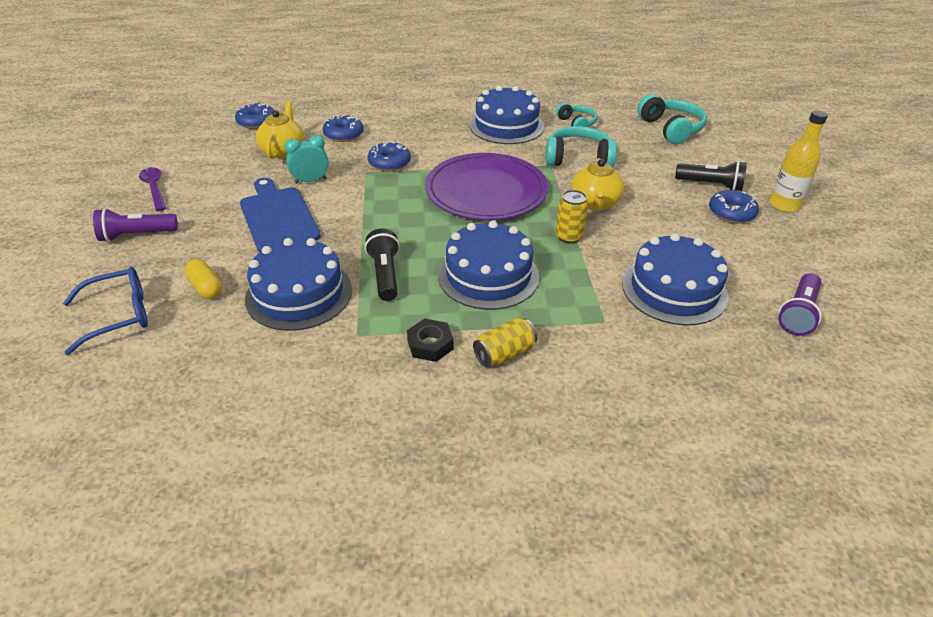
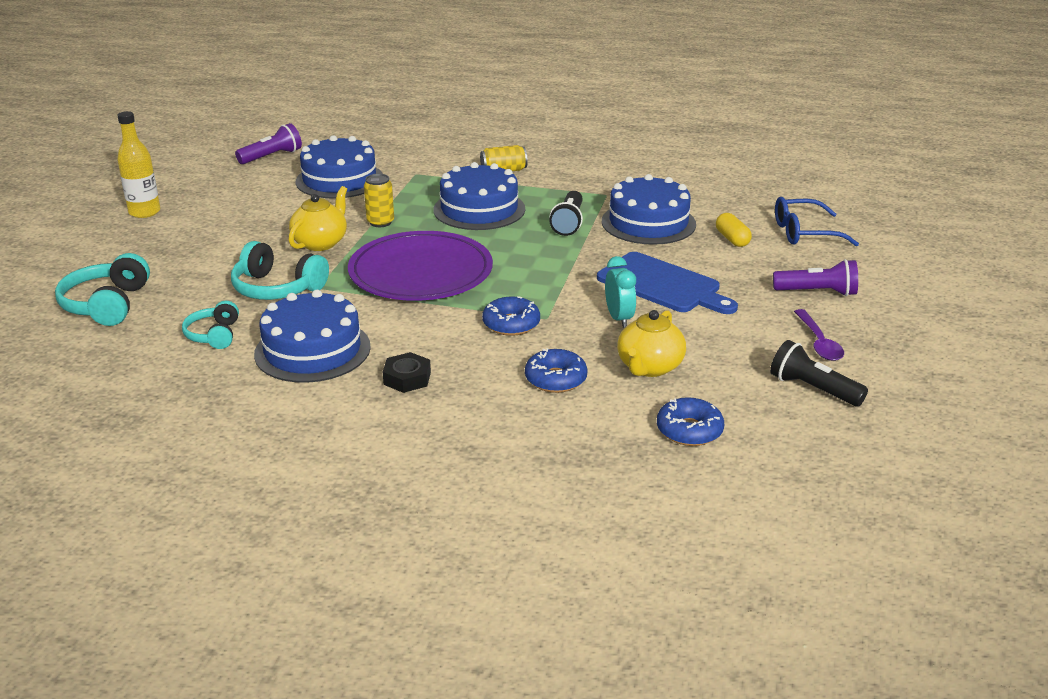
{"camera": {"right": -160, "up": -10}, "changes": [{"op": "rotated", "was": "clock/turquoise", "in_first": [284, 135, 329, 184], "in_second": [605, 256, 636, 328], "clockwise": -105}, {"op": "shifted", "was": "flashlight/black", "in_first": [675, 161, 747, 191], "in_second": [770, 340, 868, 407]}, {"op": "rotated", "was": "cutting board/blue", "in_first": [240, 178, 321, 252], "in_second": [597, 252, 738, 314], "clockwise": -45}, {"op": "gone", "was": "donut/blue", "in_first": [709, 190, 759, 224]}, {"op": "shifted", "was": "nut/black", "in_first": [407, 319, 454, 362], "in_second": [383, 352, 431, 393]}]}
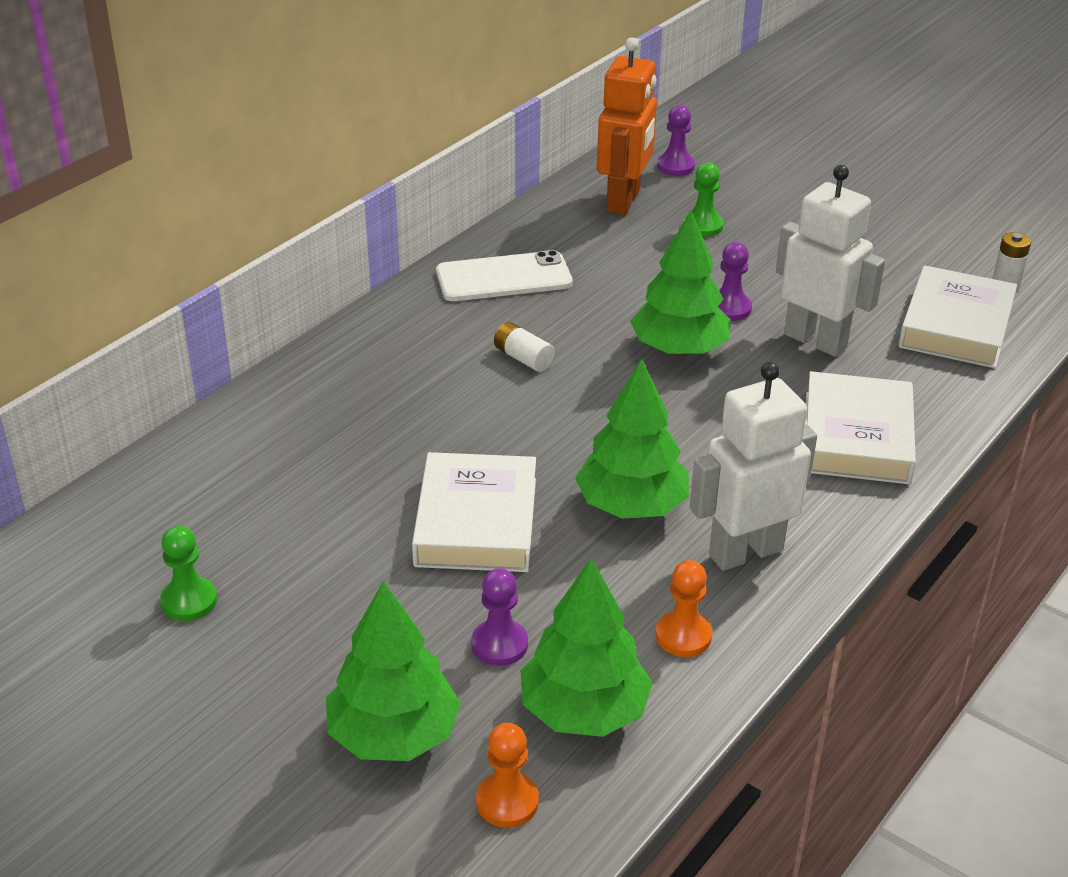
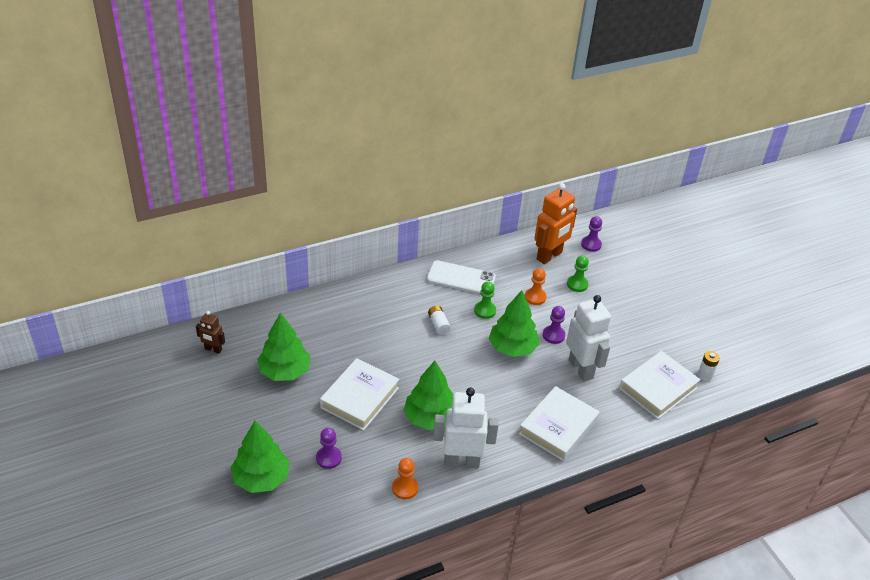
{"camera": {"right": 25, "up": 5}, "changes": [{"op": "shifted", "was": "pawn/green", "in_first": [160, 526, 217, 621], "in_second": [474, 281, 496, 319]}, {"op": "shifted", "was": "tree/green", "in_first": [520, 558, 653, 737], "in_second": [257, 312, 311, 381]}, {"op": "shifted", "was": "pawn/orange", "in_first": [476, 723, 539, 828], "in_second": [525, 268, 546, 305]}, {"op": "new", "now": "robot/brown", "in_second": [196, 311, 225, 354]}]}
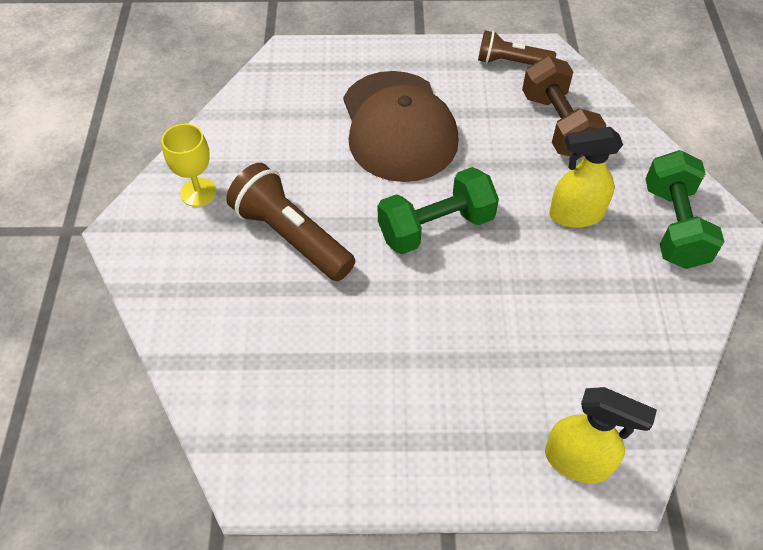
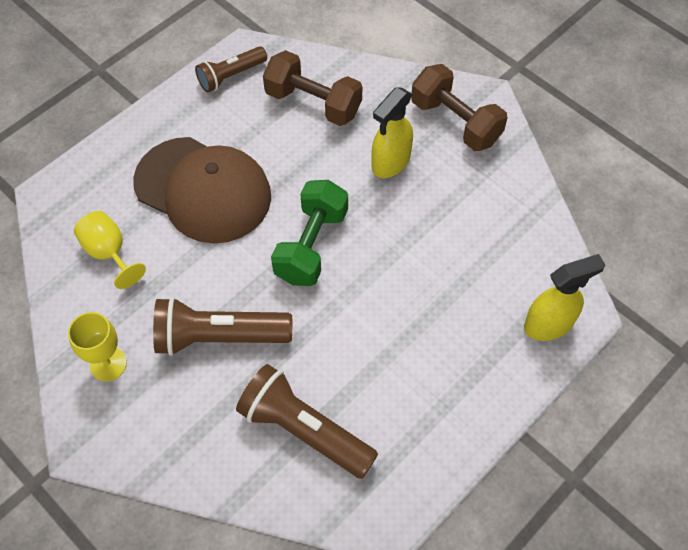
{"camera": {"right": -45, "up": 5}, "changes": [{"op": "repainted", "was": "dumbbell/green", "now": "dumbbell/brown", "in_first": [645, 150, 724, 269], "in_second": [411, 64, 508, 151]}, {"op": "new", "now": "goblet/yellow", "in_second": [74, 211, 146, 289]}, {"op": "new", "now": "flashlight/brown", "in_second": [236, 364, 378, 479]}]}
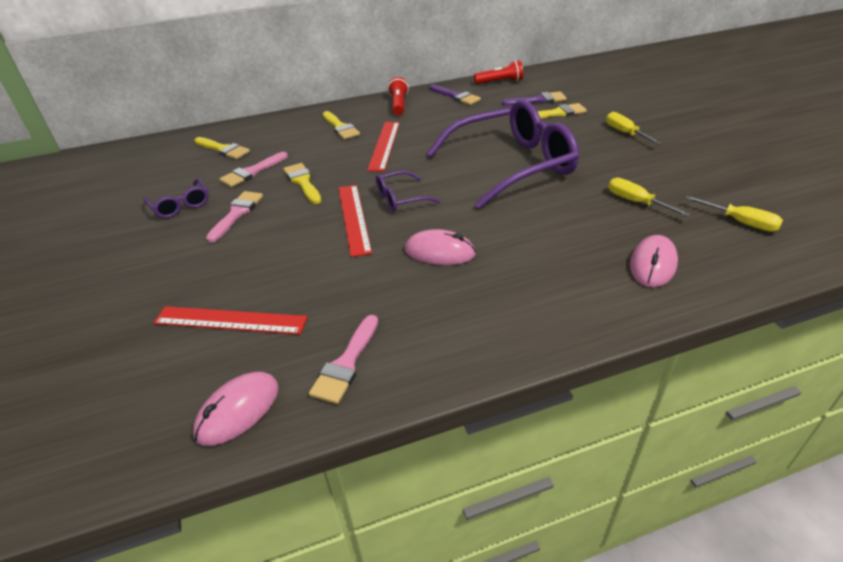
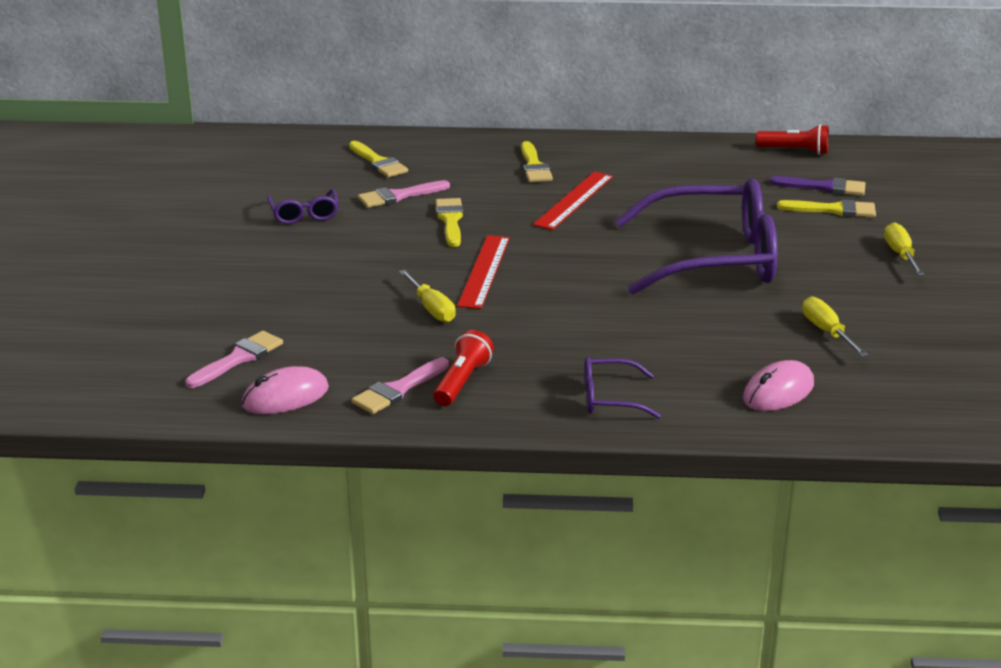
{"camera": {"right": 20, "up": -10}, "changes": [{"op": "shifted", "was": "flashlight/red", "in_first": [388, 77, 409, 115], "in_second": [433, 330, 494, 406]}, {"op": "gone", "was": "brush/purple", "in_first": [429, 84, 481, 105]}, {"op": "shifted", "was": "glasses/purple", "in_first": [376, 171, 441, 212], "in_second": [584, 357, 661, 418]}, {"op": "shifted", "was": "brush/pink", "in_first": [206, 191, 263, 242], "in_second": [185, 331, 283, 388]}, {"op": "shifted", "was": "screwdriver/yellow", "in_first": [685, 196, 783, 232], "in_second": [399, 270, 456, 322]}, {"op": "gone", "was": "mouse/pink", "in_first": [405, 229, 476, 265]}, {"op": "gone", "was": "ruler/red", "in_first": [153, 306, 308, 335]}]}
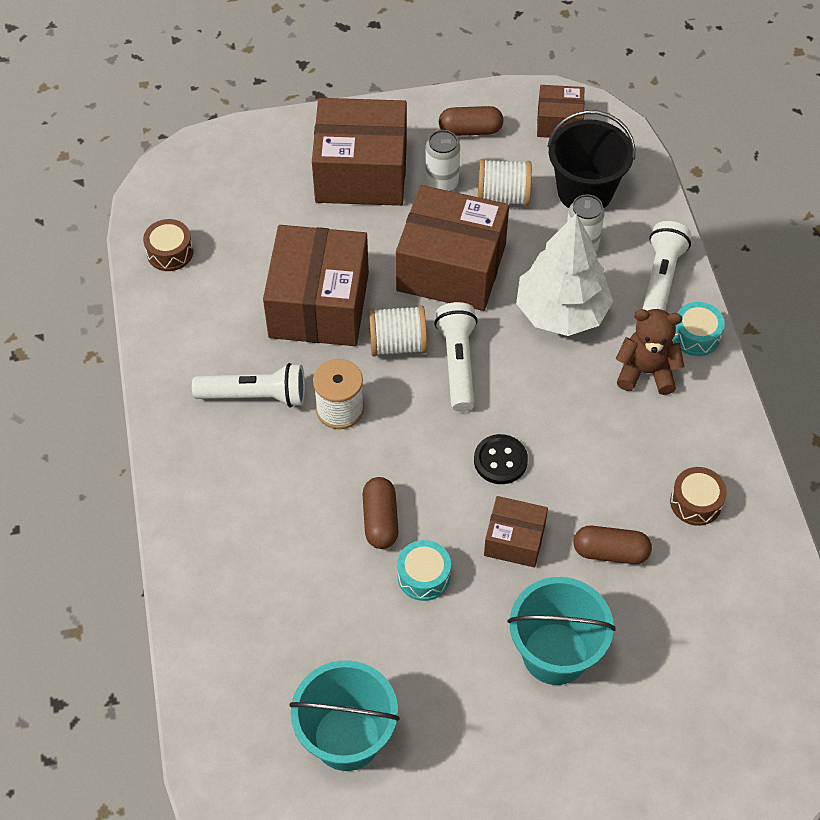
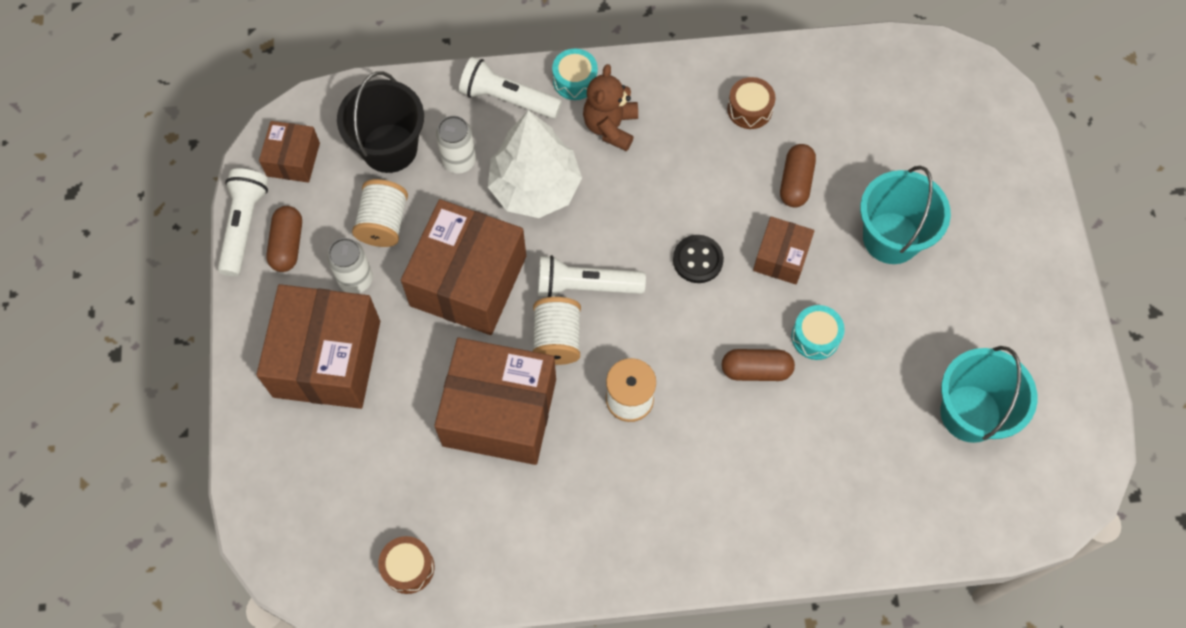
{"camera": {"right": -85, "up": 10}, "changes": [{"op": "shifted", "was": "flashlight/white", "in_first": [192, 363, 305, 407], "in_second": [218, 168, 268, 277]}]}
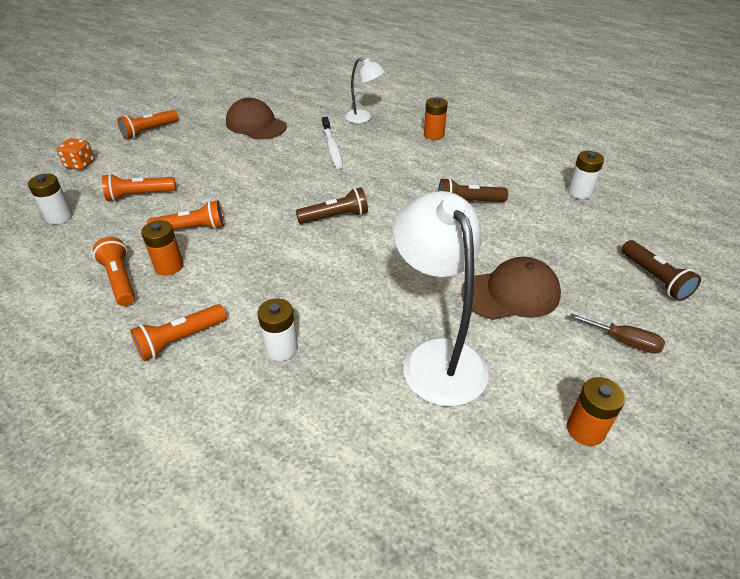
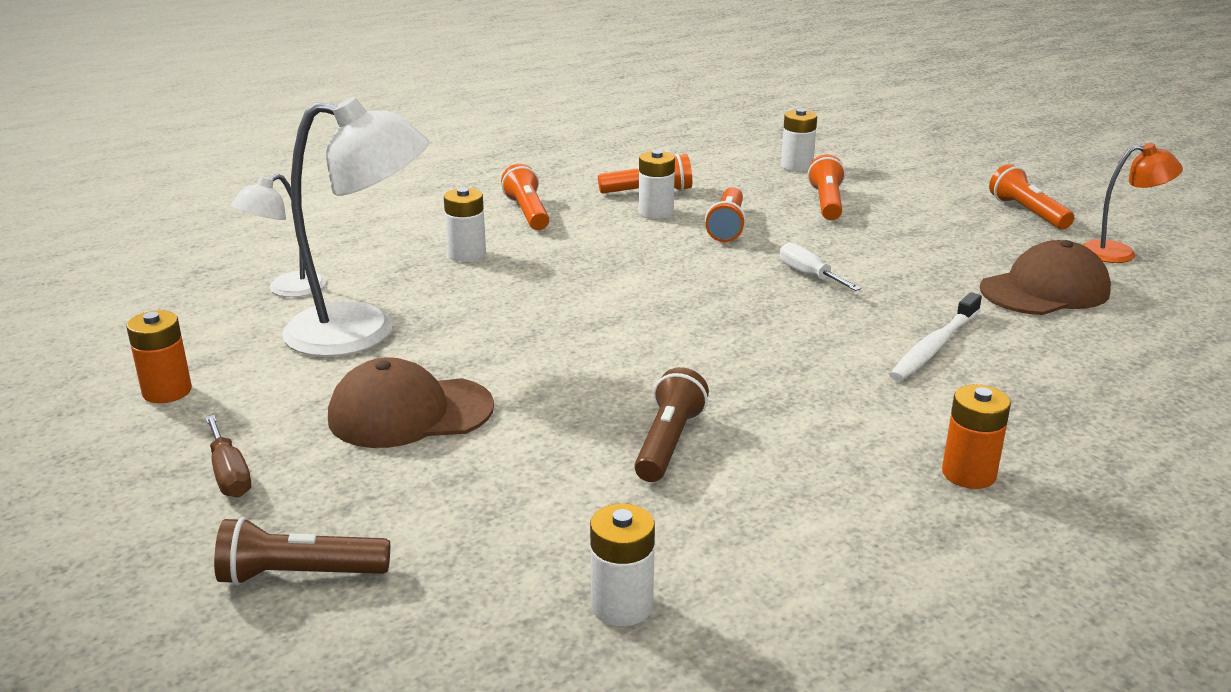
{"camera": {"right": 110, "up": -15}, "changes": [{"op": "shifted", "was": "lamp/white", "in_first": [345, 58, 385, 123], "in_second": [231, 174, 326, 297]}, {"op": "rotated", "was": "toothbrush/white", "in_first": [322, 117, 343, 169], "in_second": [889, 292, 982, 381], "clockwise": -60}, {"op": "gone", "was": "dice/orange", "in_first": [57, 138, 95, 170]}, {"op": "gone", "was": "flashlight/brown", "in_first": [296, 187, 368, 224]}, {"op": "repainted", "was": "battery/orange", "now": "battery/white", "in_first": [141, 220, 184, 276], "in_second": [639, 150, 675, 219]}, {"op": "rotated", "was": "cap/brown", "in_first": [461, 257, 561, 320], "in_second": [328, 357, 494, 448], "clockwise": 75}, {"op": "rotated", "was": "screwdriver/brown", "in_first": [570, 313, 665, 354], "in_second": [205, 415, 251, 498], "clockwise": -75}, {"op": "new", "now": "lamp/orange", "in_second": [1083, 143, 1183, 263]}, {"op": "new", "now": "screwdriver/white", "in_second": [780, 242, 861, 291]}]}
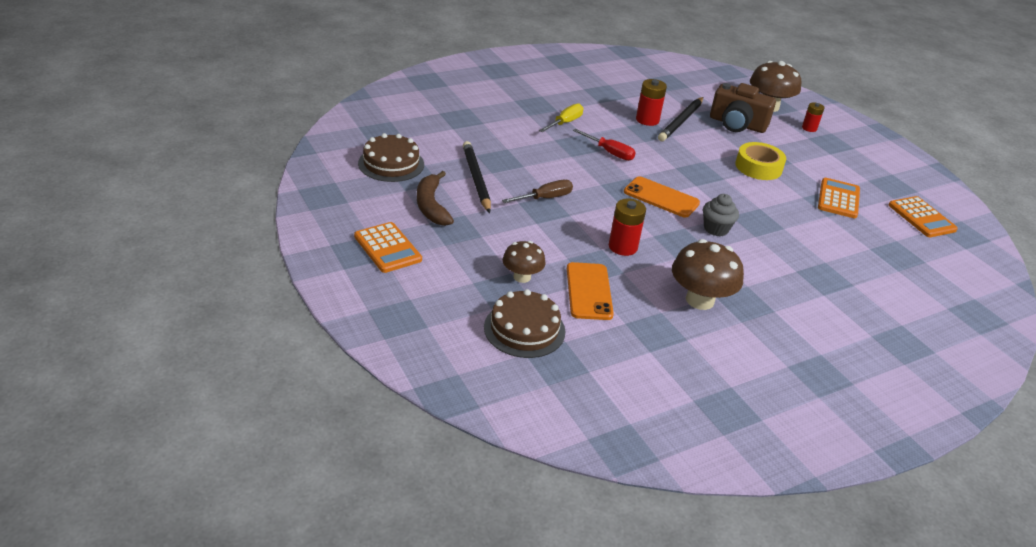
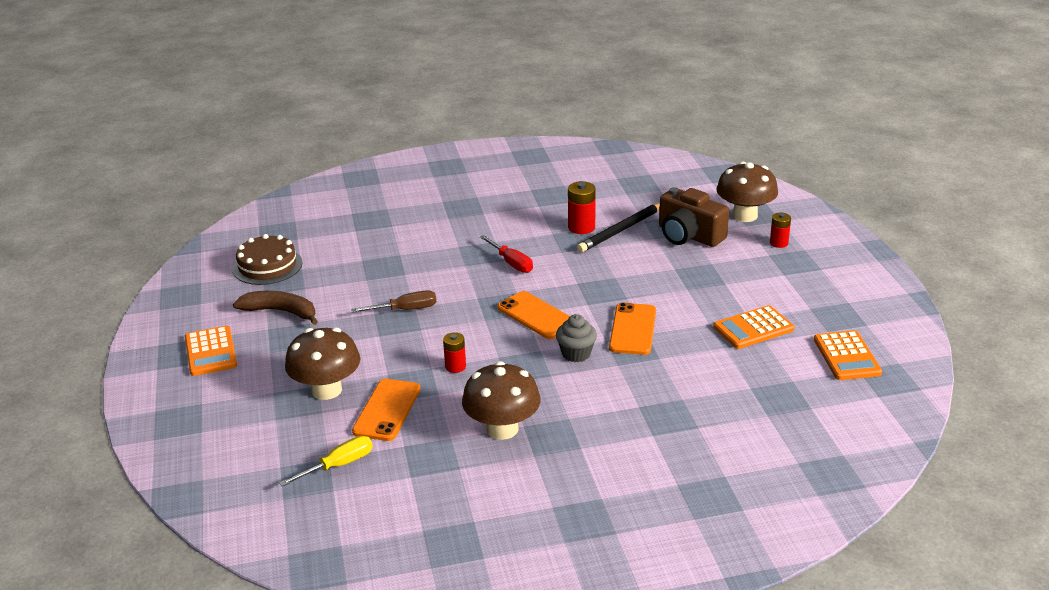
{"camera": {"right": 20, "up": -5}, "changes": [{"op": "shifted", "was": "screwdriver/yellow", "in_first": [539, 104, 583, 132], "in_second": [279, 436, 373, 487]}, {"op": "gone", "was": "pencil/black", "in_first": [463, 141, 491, 213]}, {"op": "gone", "was": "tape/yellow", "in_first": [735, 142, 786, 180]}, {"op": "rotated", "was": "banana/brown", "in_first": [417, 171, 454, 226], "in_second": [233, 291, 318, 325], "clockwise": 105}, {"op": "rotated", "was": "calculator/orange", "in_first": [818, 178, 860, 218], "in_second": [713, 305, 794, 349], "clockwise": -150}, {"op": "scaled", "was": "battery/red", "in_first": [609, 198, 646, 256], "in_second": [443, 332, 466, 373], "ratio": 0.65}, {"op": "scaled", "was": "mushroom/brown", "in_first": [503, 241, 546, 283], "in_second": [285, 327, 360, 400], "ratio": 1.64}, {"op": "gone", "was": "cake/brown", "in_first": [484, 289, 565, 358]}, {"op": "new", "now": "phone/orange", "in_second": [609, 303, 656, 355]}]}
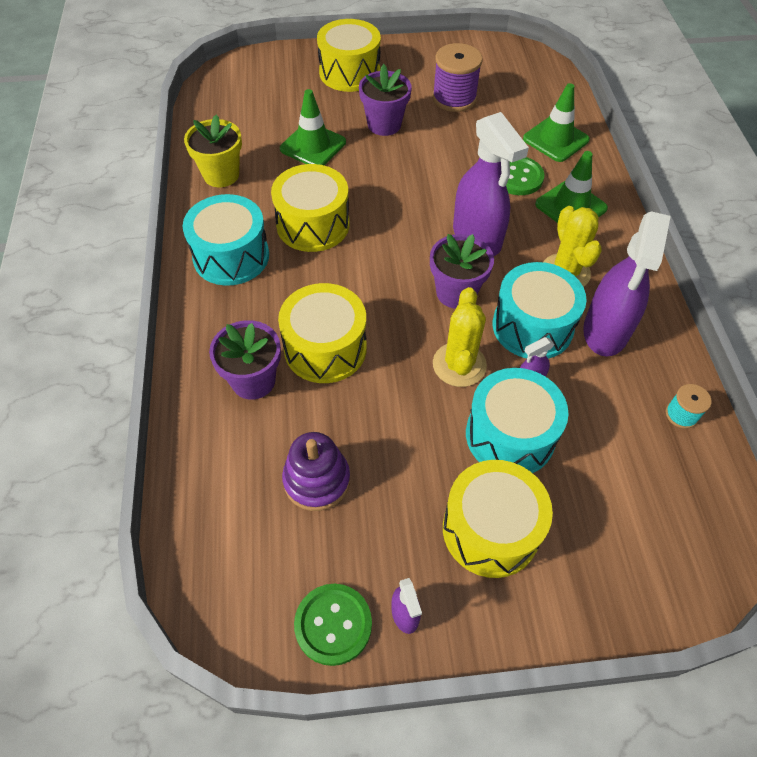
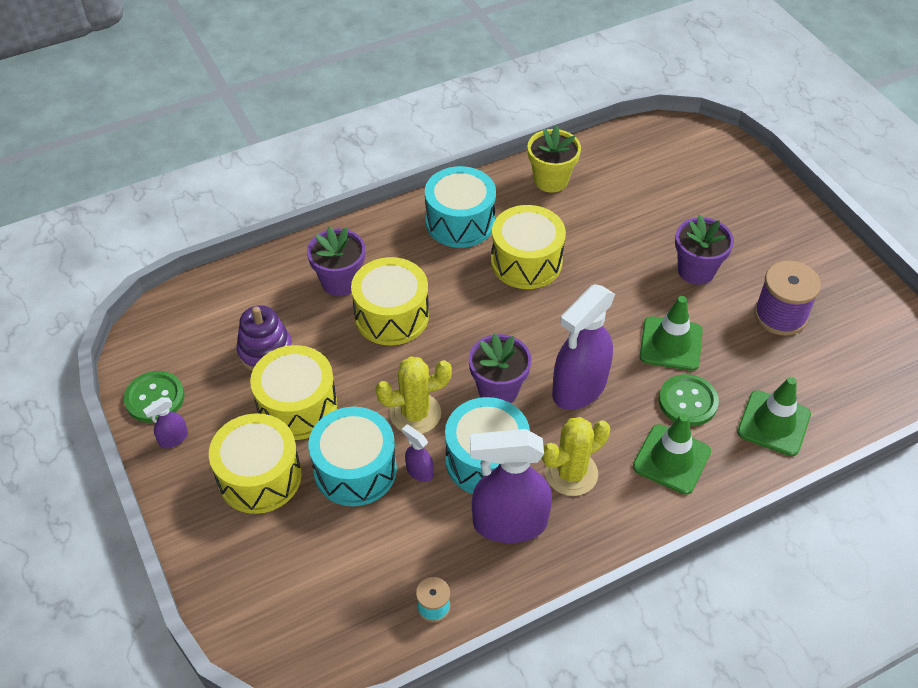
{"camera": {"right": 70, "up": -5}, "changes": [{"op": "shifted", "was": "drum/yellow", "in_first": [317, 19, 381, 92], "in_second": [250, 345, 337, 440]}, {"op": "shifted", "was": "traffic cone/green", "in_first": [280, 89, 346, 165], "in_second": [640, 296, 703, 371]}]}
